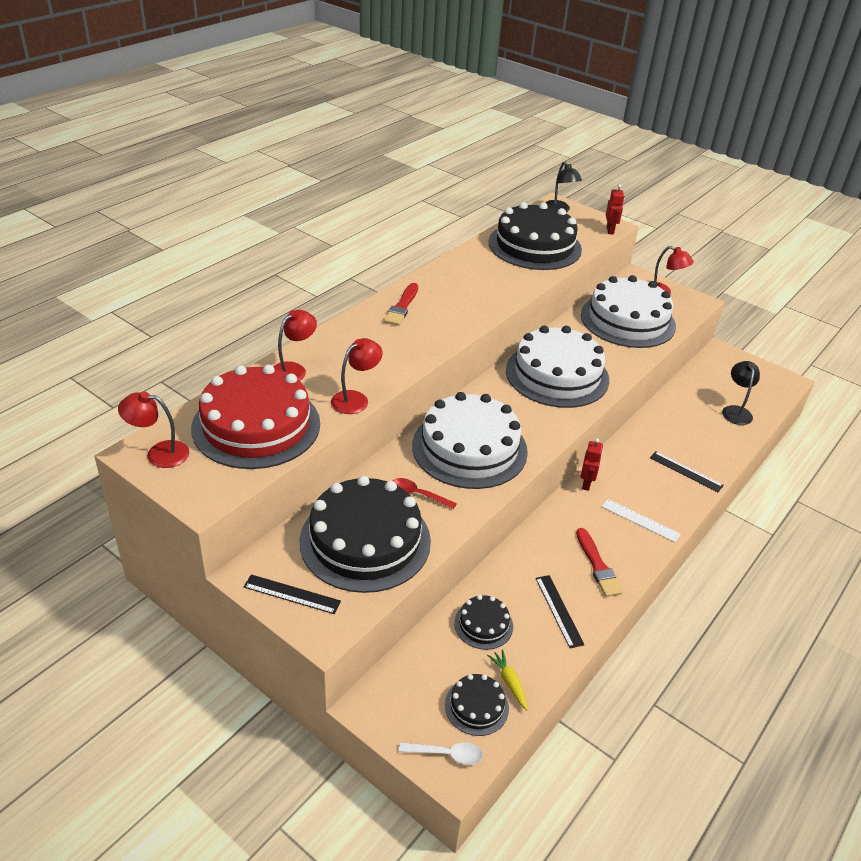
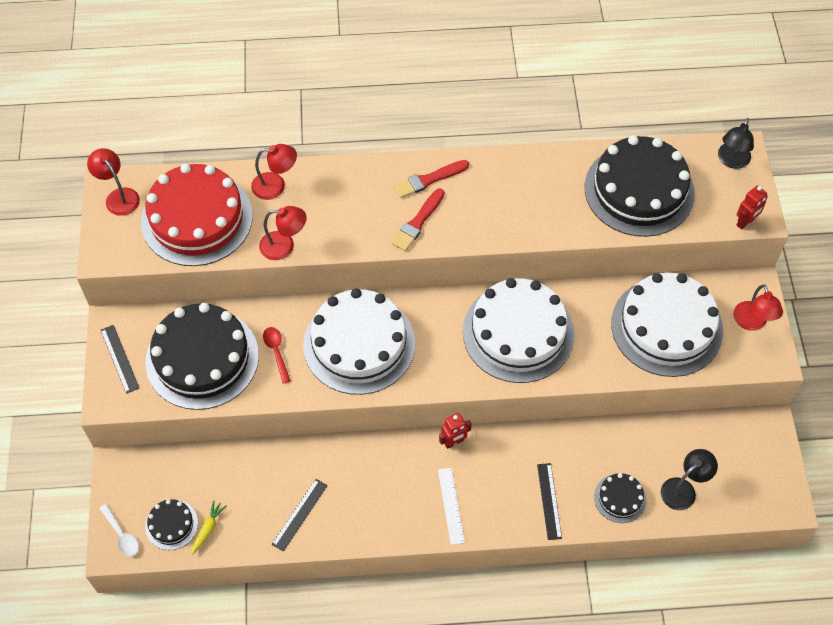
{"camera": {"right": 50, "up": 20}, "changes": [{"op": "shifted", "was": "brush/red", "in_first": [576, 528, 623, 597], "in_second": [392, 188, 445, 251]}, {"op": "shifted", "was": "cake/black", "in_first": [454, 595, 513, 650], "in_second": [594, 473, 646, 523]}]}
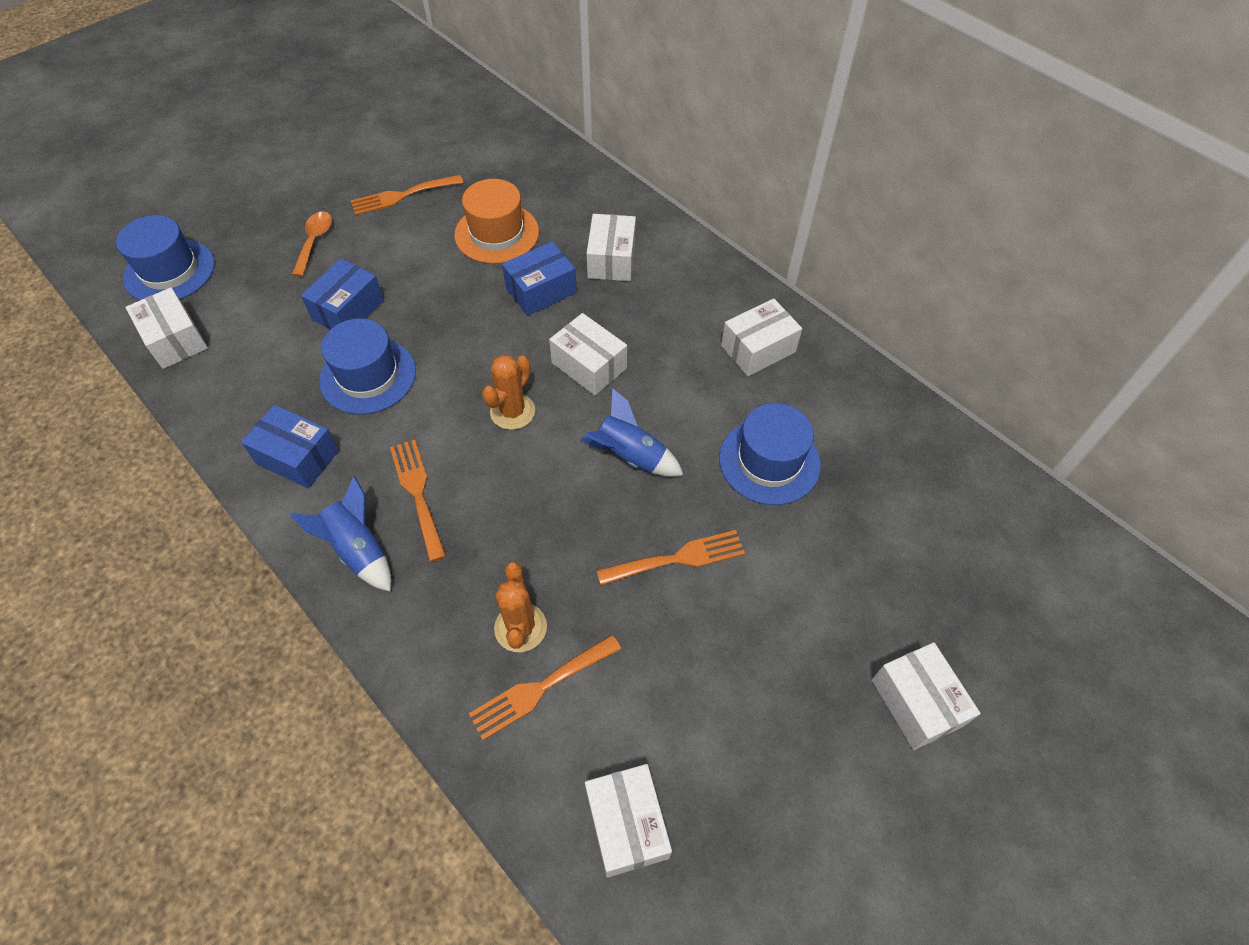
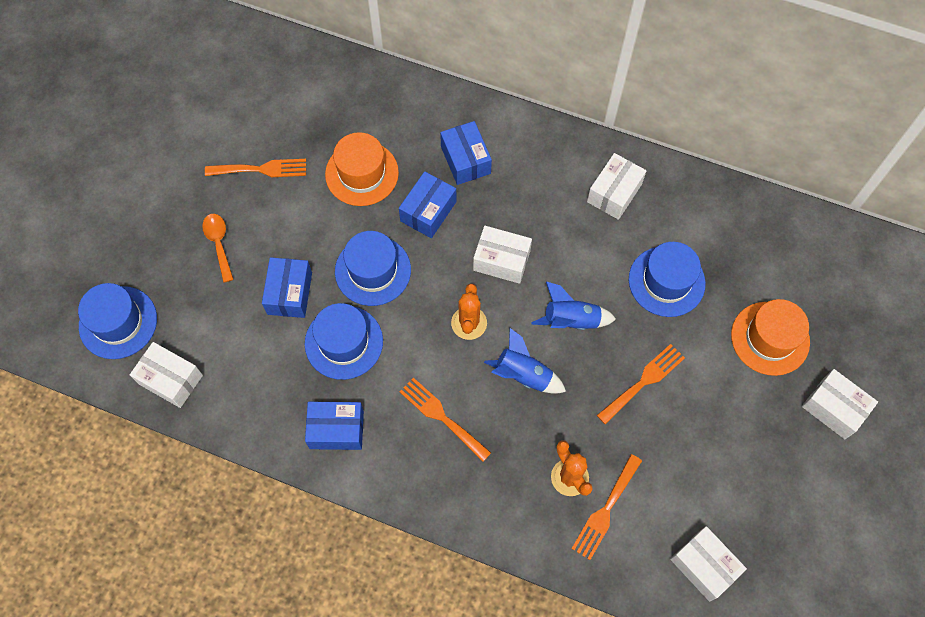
{"camera": {"right": -25, "up": 10}, "changes": [{"op": "rotated", "was": "fork/orange", "in_first": [351, 175, 464, 215], "in_second": [205, 159, 306, 177], "clockwise": -135}, {"op": "repainted", "was": "box/white", "now": "box/blue", "in_first": [587, 214, 636, 281], "in_second": [440, 121, 492, 185]}, {"op": "shifted", "was": "rocket/blue", "in_first": [290, 476, 391, 592], "in_second": [484, 328, 566, 394]}, {"op": "new", "now": "hat/blue", "in_second": [335, 231, 411, 306]}, {"op": "new", "now": "hat/orange", "in_second": [731, 299, 810, 376]}]}
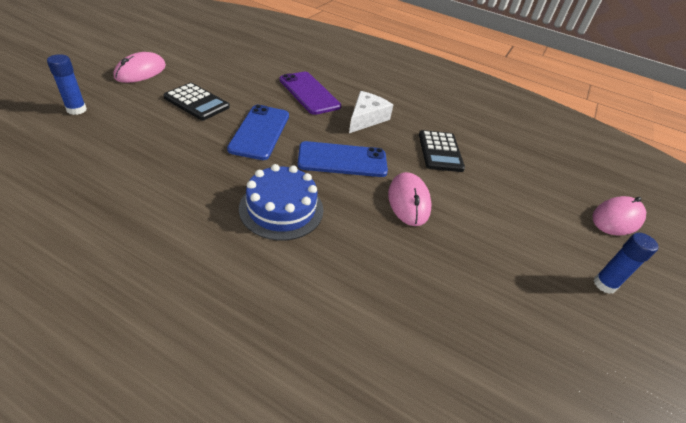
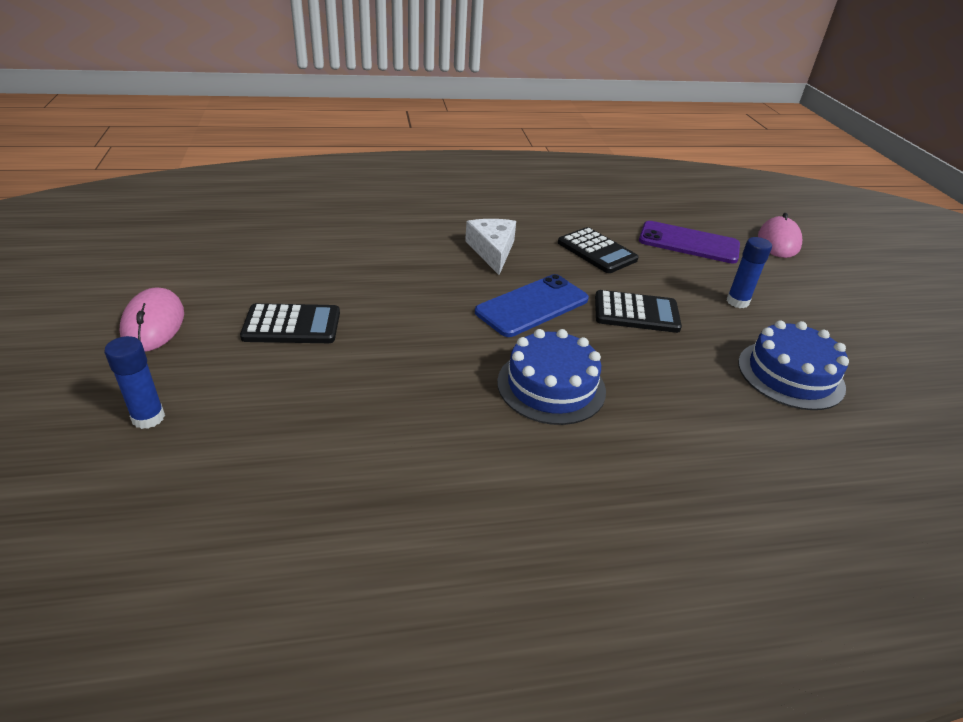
{"camera": {"right": -35, "up": -5}, "changes": [{"op": "shifted", "was": "phone/purple", "in_first": [279, 72, 341, 115], "in_second": [639, 221, 740, 264]}, {"op": "gone", "was": "phone/blue", "in_first": [227, 105, 289, 160]}, {"op": "swapped", "was": "mouse/pink", "now": "calculator/black", "in_first": [388, 172, 432, 226], "in_second": [595, 290, 682, 333]}, {"op": "shifted", "was": "glue stick/blue", "in_first": [593, 233, 659, 294], "in_second": [727, 237, 772, 308]}, {"op": "new", "now": "cake/blue", "in_second": [738, 320, 849, 410]}]}
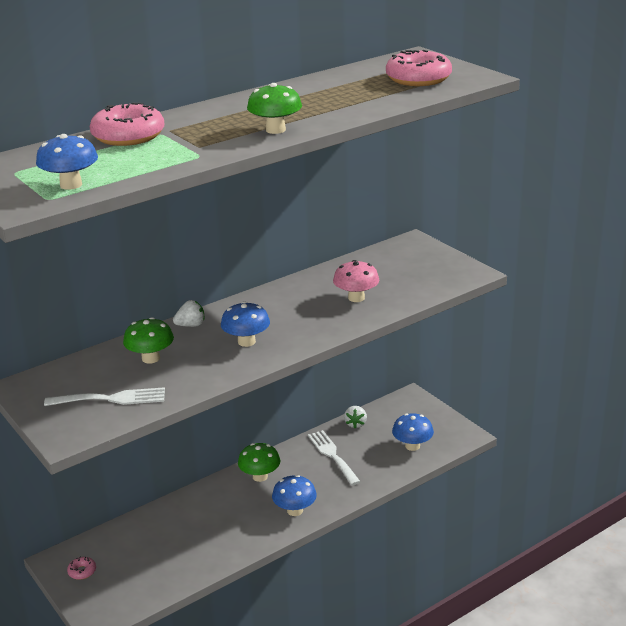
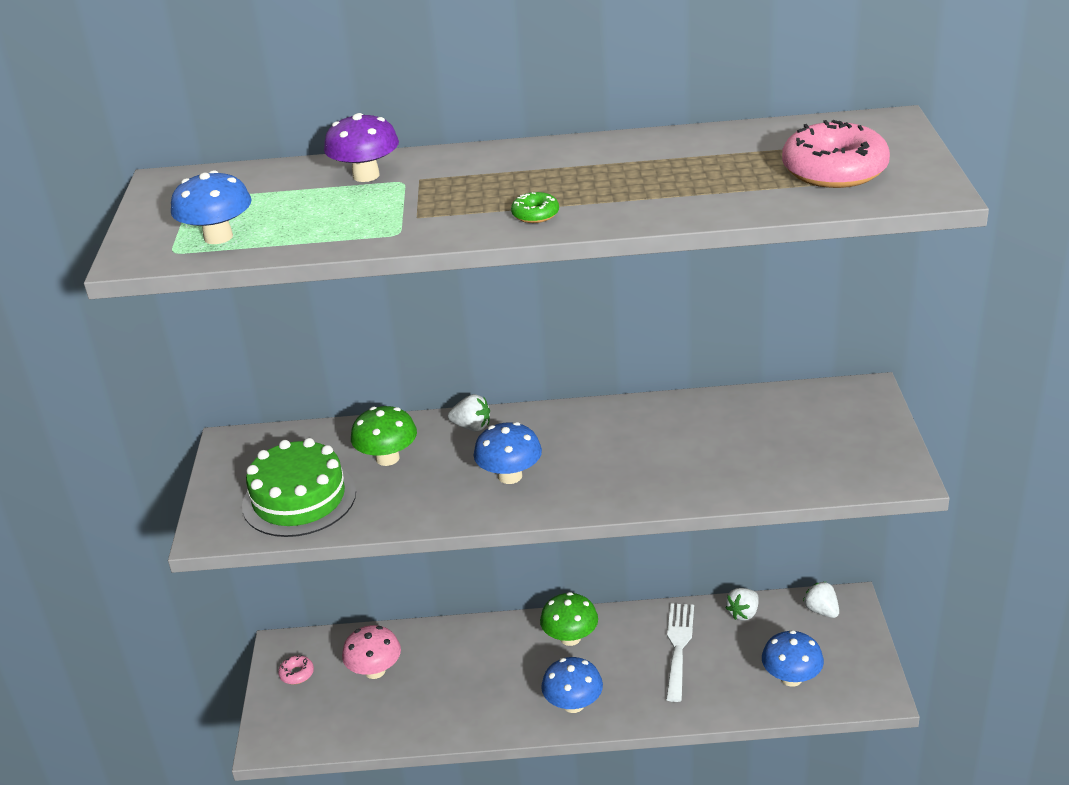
{"camera": {"right": 35, "up": 5}, "changes": [{"op": "swapped", "was": "mushroom/green", "now": "donut/green", "in_first": [247, 83, 302, 134], "in_second": [511, 192, 559, 223]}, {"op": "swapped", "was": "donut/pink", "now": "mushroom/purple", "in_first": [90, 102, 164, 146], "in_second": [324, 113, 399, 182]}, {"op": "shifted", "was": "mushroom/pink", "in_first": [333, 260, 379, 302], "in_second": [342, 625, 401, 679]}, {"op": "swapped", "was": "fork/white", "now": "cake/green", "in_first": [44, 387, 165, 406], "in_second": [242, 438, 356, 537]}, {"op": "new", "now": "strawberry/white", "in_second": [803, 582, 839, 618]}]}
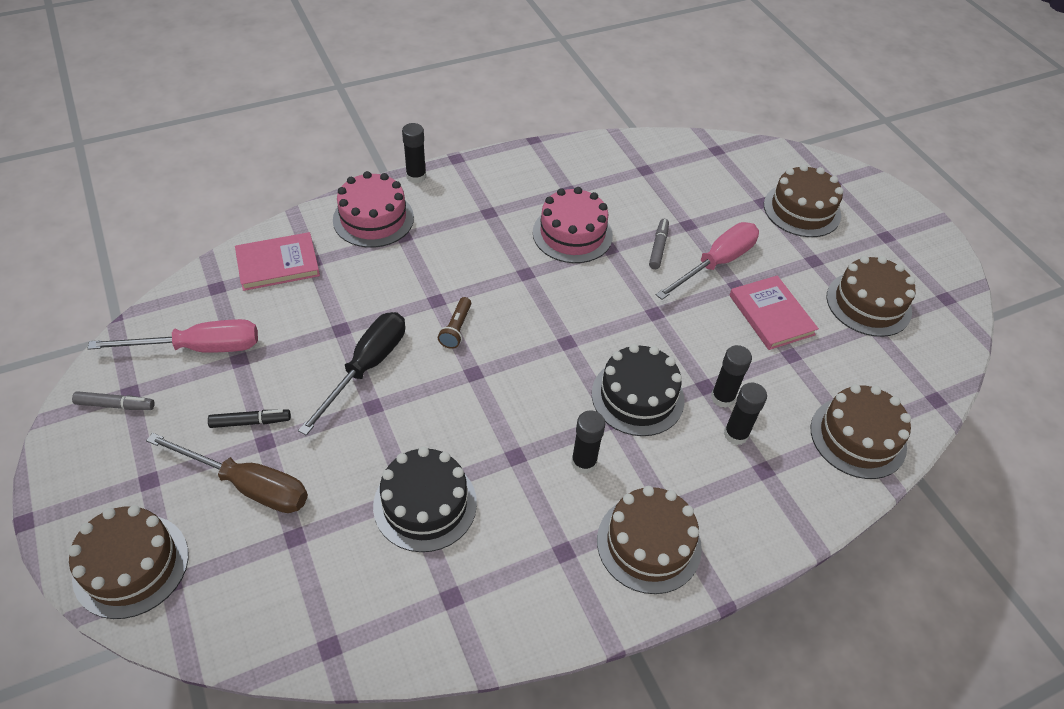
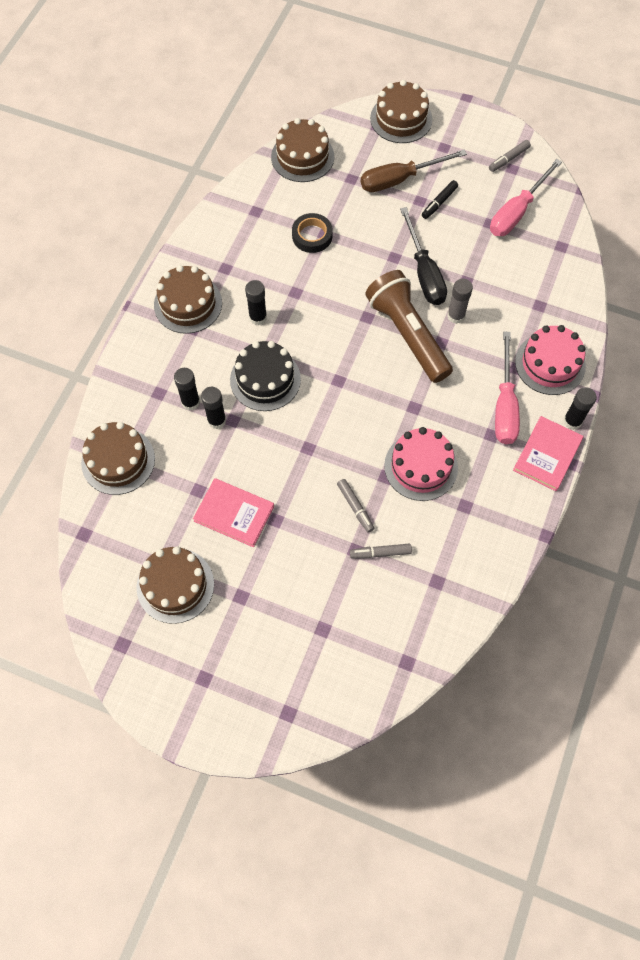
{"camera": {"right": 140, "up": 15}, "changes": [{"op": "shifted", "was": "cake/brown", "in_first": [764, 164, 843, 237], "in_second": [271, 118, 334, 182]}, {"op": "shifted", "was": "screwdriver/pink", "in_first": [656, 222, 759, 300], "in_second": [495, 331, 520, 444]}, {"op": "shifted", "was": "book/pink", "in_first": [235, 232, 320, 291], "in_second": [513, 416, 584, 491]}, {"op": "scaled", "was": "flashlight/brown", "in_first": [438, 297, 471, 349], "in_second": [365, 270, 453, 383], "ratio": 2.49}, {"op": "swapped", "was": "cake/black", "now": "tape/black", "in_first": [373, 447, 477, 552], "in_second": [292, 213, 333, 253]}, {"op": "new", "now": "glue stick/grey", "in_second": [447, 279, 473, 324]}, {"op": "new", "now": "marker/grey", "in_second": [350, 543, 412, 559]}]}
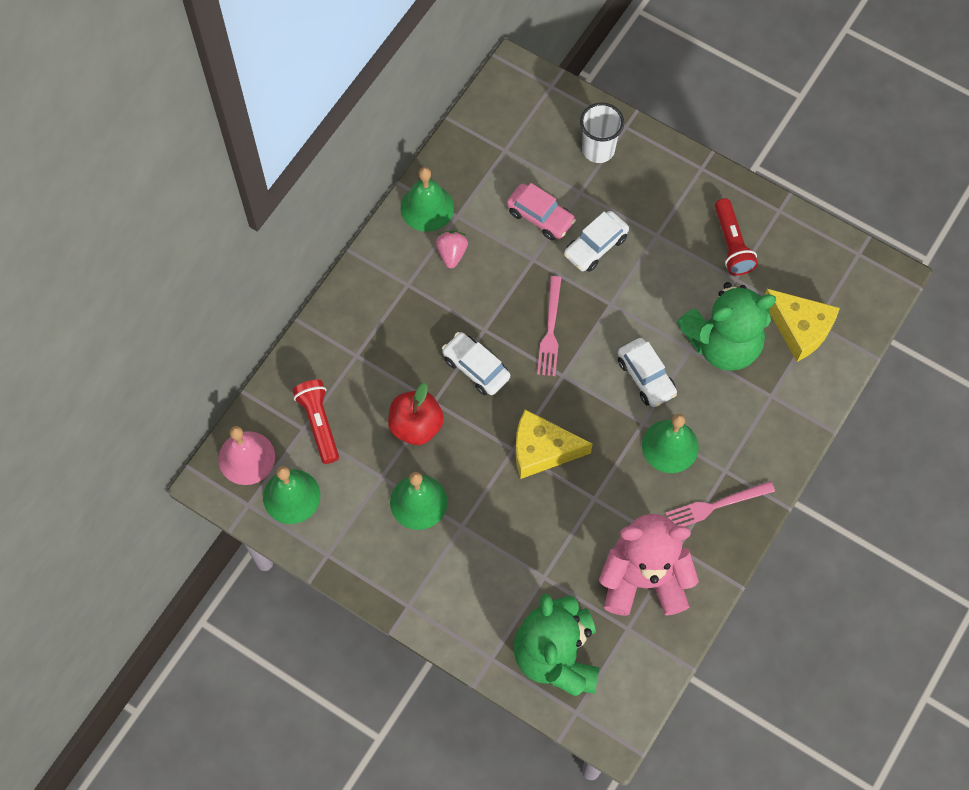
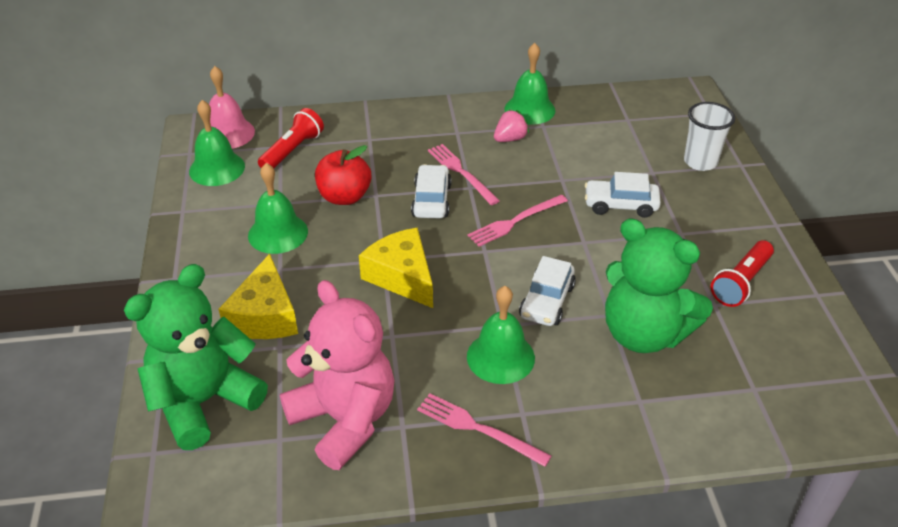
{"camera": {"right": 50, "up": -25}, "changes": [{"op": "gone", "was": "car/pink", "in_first": [507, 183, 576, 240]}, {"op": "shifted", "was": "cheese/yellow", "in_first": [765, 289, 840, 362], "in_second": [218, 254, 298, 339]}, {"op": "new", "now": "fork/pink", "in_second": [428, 144, 500, 205]}]}
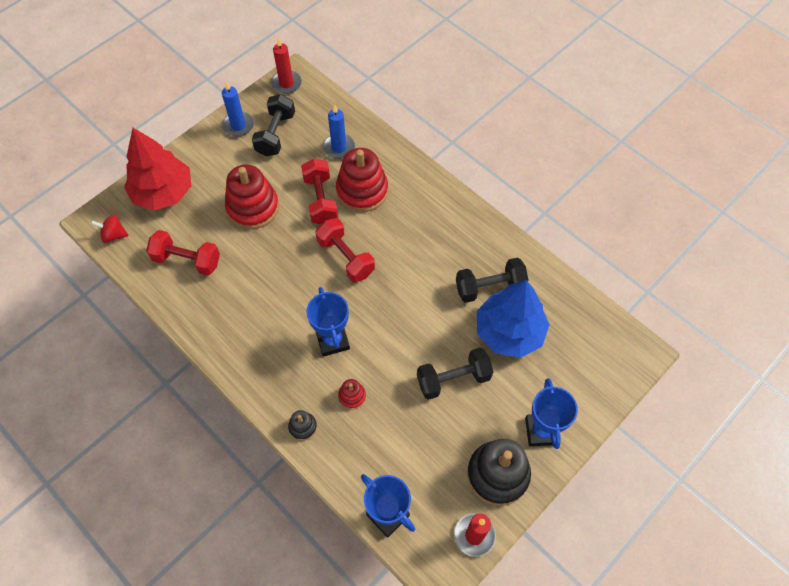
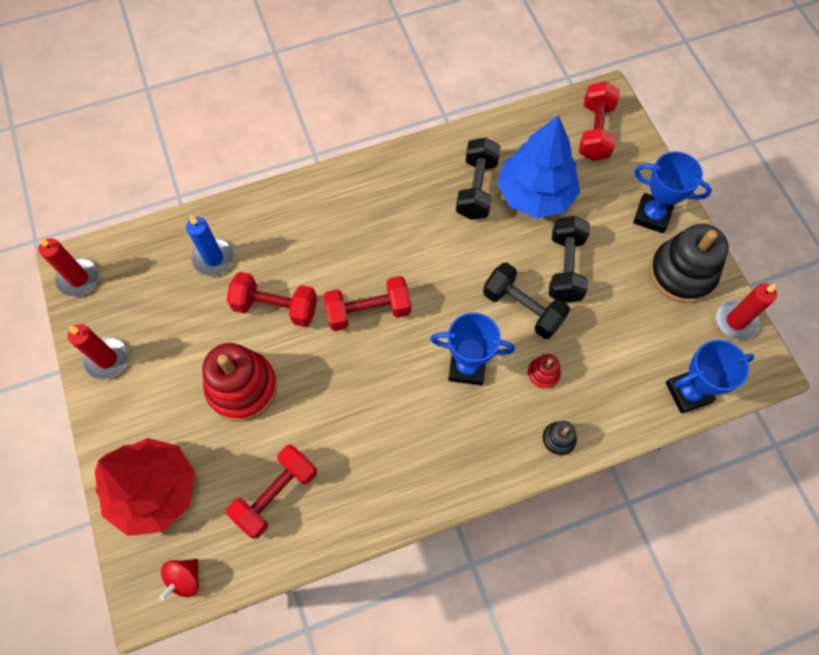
{"camera": {"right": -65, "up": 5}, "changes": [{"op": "repainted", "was": "candle/blue", "now": "candle/red", "in_first": [222, 82, 254, 137], "in_second": [68, 324, 128, 380]}, {"op": "shifted", "was": "dumbbell/black", "in_first": [252, 94, 295, 156], "in_second": [483, 262, 570, 339]}, {"op": "gone", "was": "stacking toy/red", "in_first": [336, 148, 388, 212]}, {"op": "new", "now": "dumbbell/red", "in_second": [579, 81, 620, 161]}]}
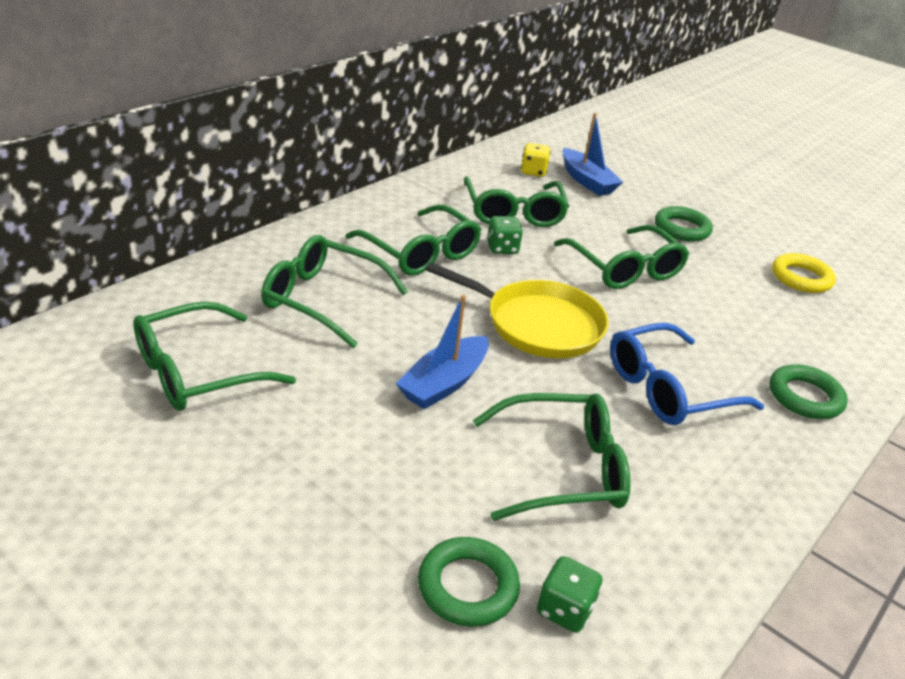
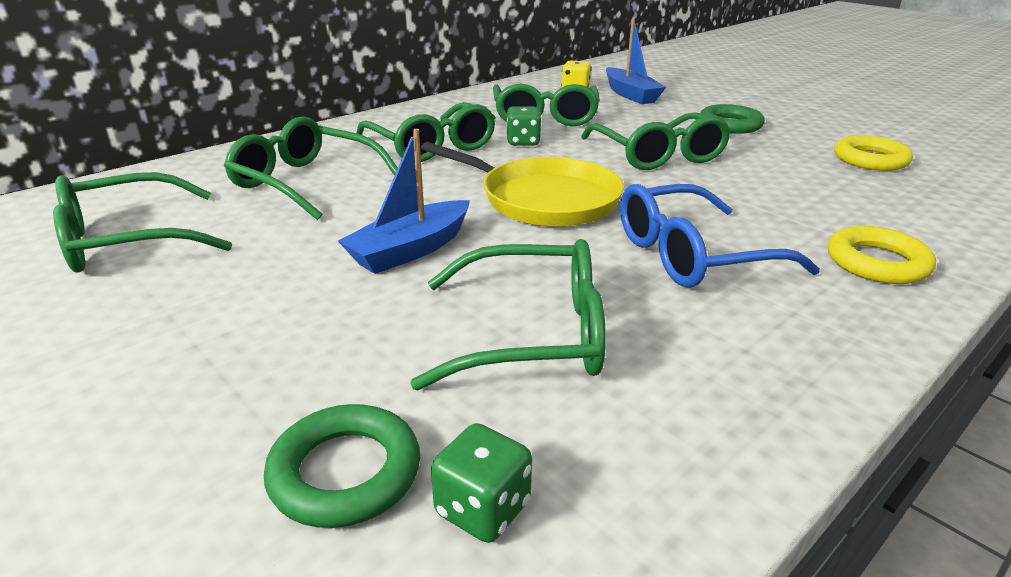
{"camera": {"right": 10, "up": -5}, "changes": [{"op": "repainted", "was": "ring/green", "now": "ring/yellow", "in_first": [770, 364, 848, 419], "in_second": [828, 226, 936, 284]}]}
